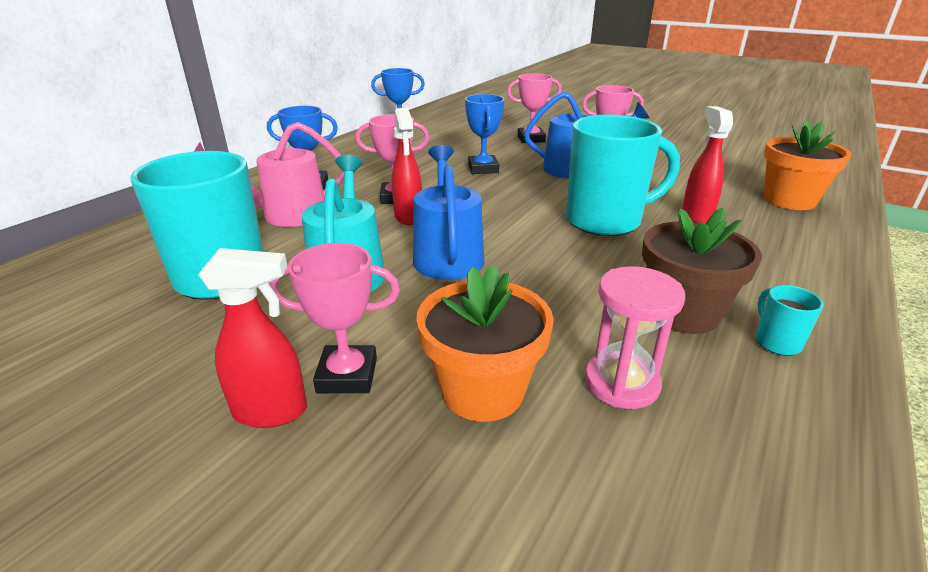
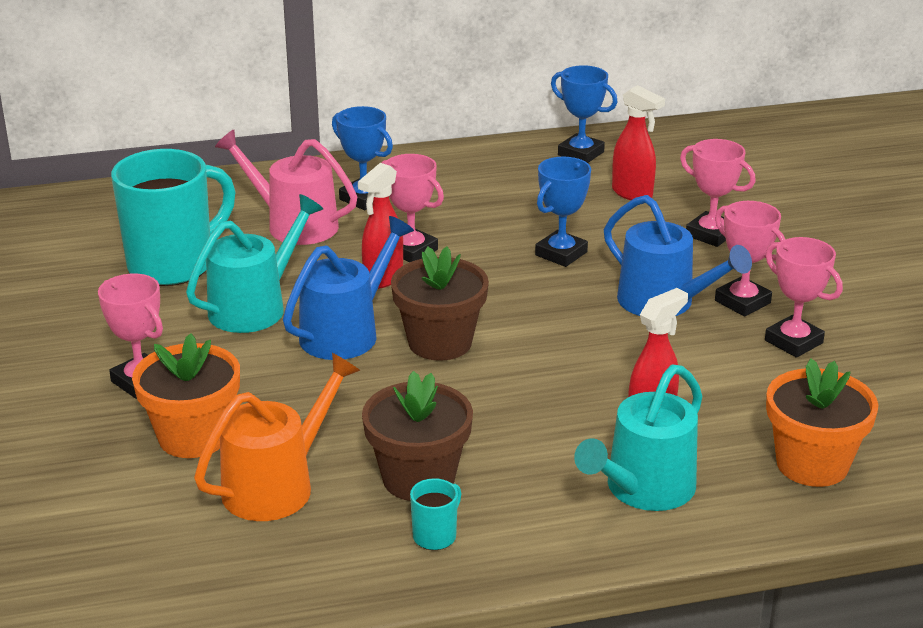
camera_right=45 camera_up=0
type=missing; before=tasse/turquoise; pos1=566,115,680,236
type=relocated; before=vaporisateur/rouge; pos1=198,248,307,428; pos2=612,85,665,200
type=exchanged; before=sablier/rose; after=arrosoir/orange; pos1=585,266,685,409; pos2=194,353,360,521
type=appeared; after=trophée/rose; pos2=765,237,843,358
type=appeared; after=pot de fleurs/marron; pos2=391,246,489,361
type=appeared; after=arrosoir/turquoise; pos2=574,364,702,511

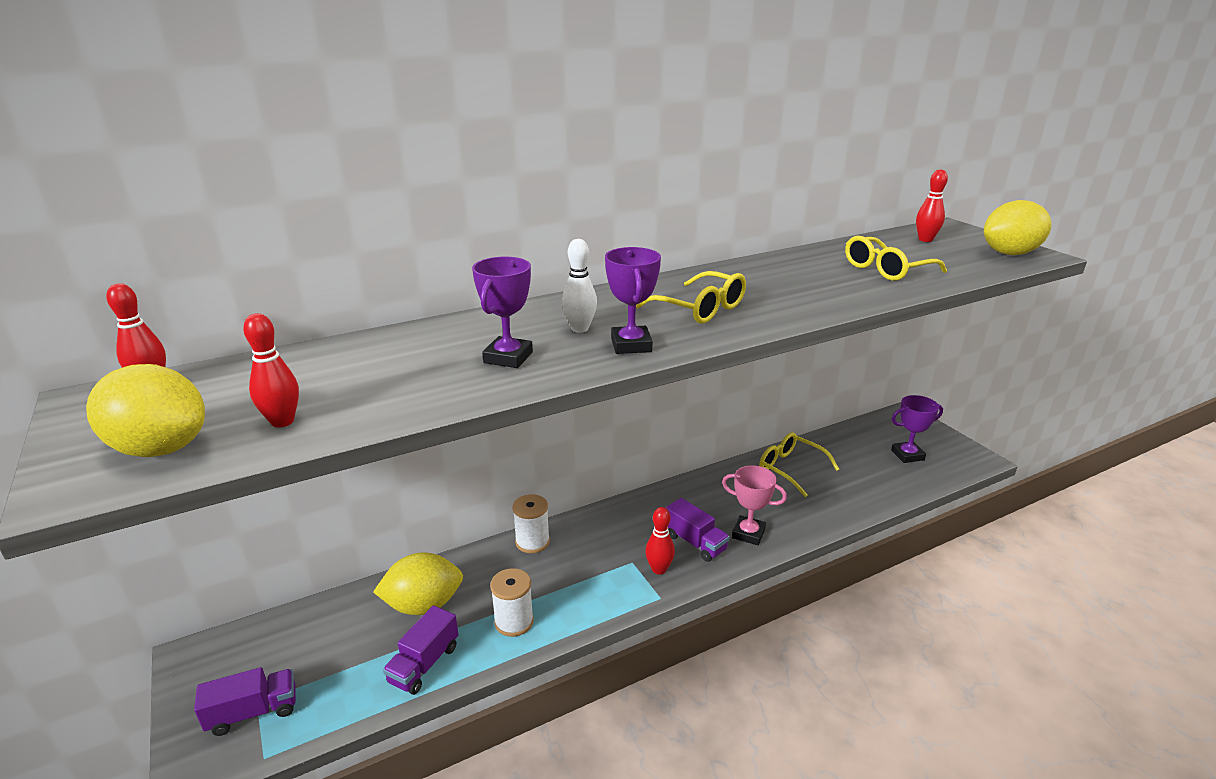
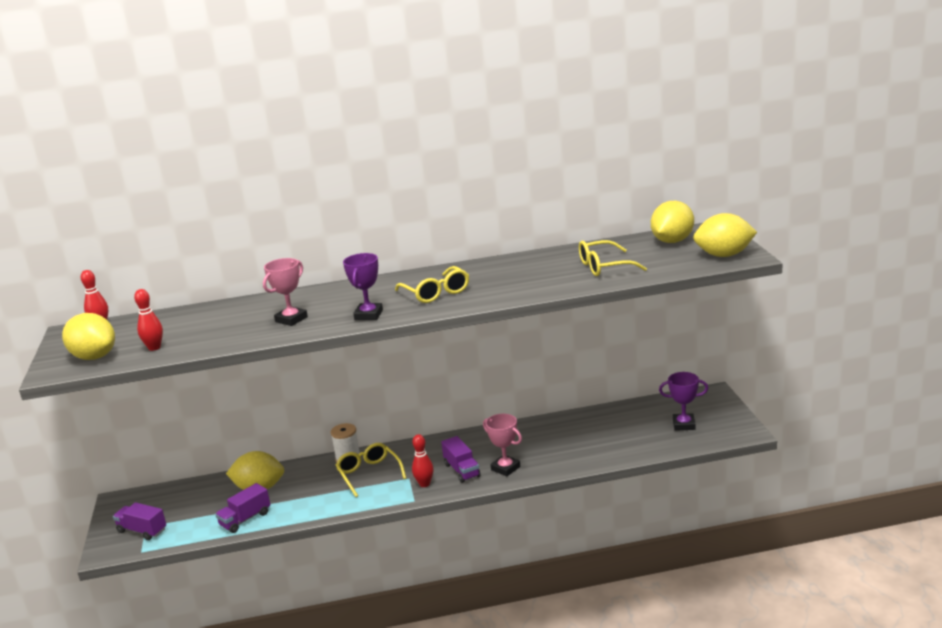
camera_right=20 camera_up=-5
type=exchanged; before=quille/rouge; after=citron/jaune; pos1=916,170,948,242; pos2=651,201,694,243
type=missing; before=quille/blanc; pos1=562,239,597,333
type=colour; before=trophée/violet; after=trophée/rose; pos1=472,257,533,368; pos2=263,258,308,326
type=relocated; before=lunettes/jaune; pos1=759,433,839,497; pos2=336,443,406,497
type=missing; before=bobine/blanc; pos1=490,568,534,637
type=spun; before=camion/violet; pos1=194,667,296,736; pos2=113,502,166,540; turn=-150

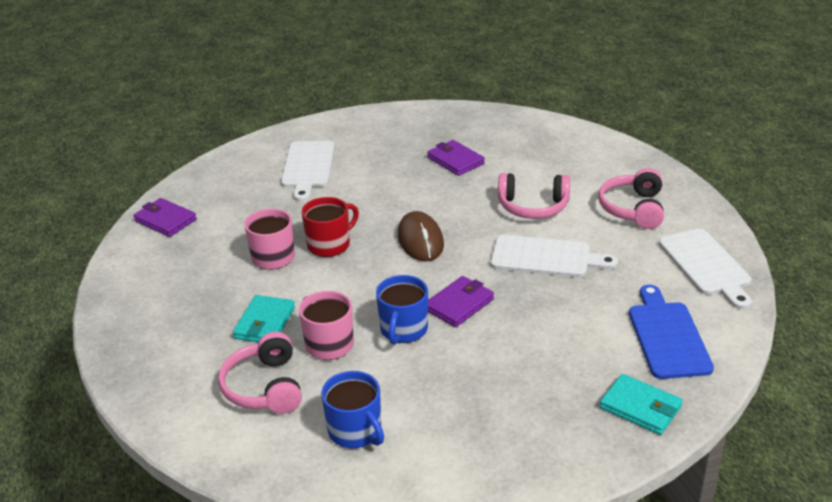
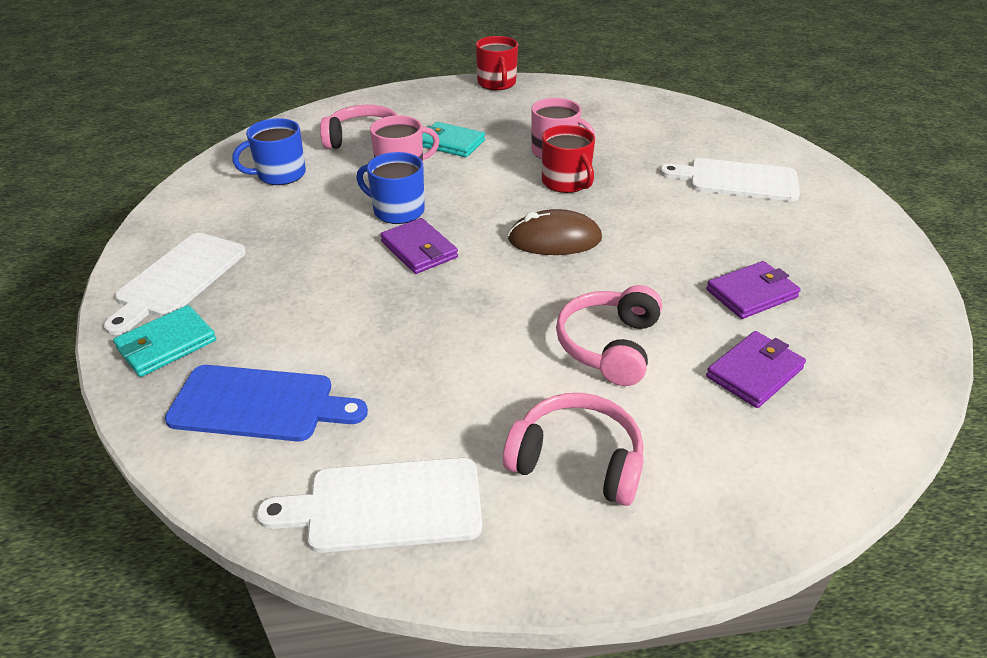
camera_right=100 camera_up=5
type=relocated; before=portefeuille/violet; pos1=133,198,197,237; pos2=706,331,806,408
type=relocated; before=planche à découper/blanc; pos1=491,235,618,277; pos2=104,233,246,335
type=appeared; after=tasse/rouge; pos2=476,36,518,90

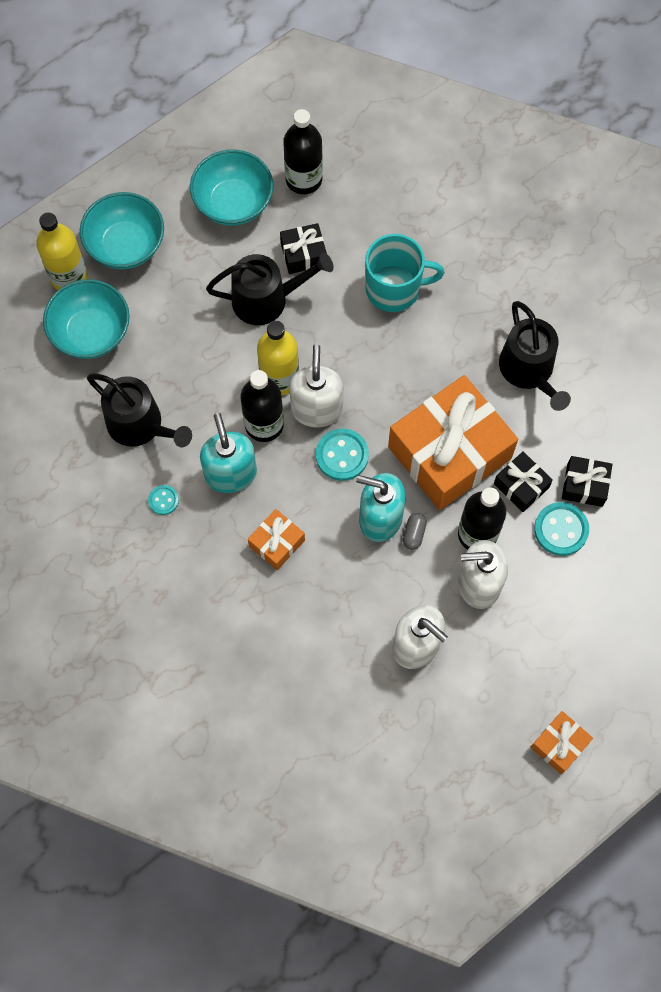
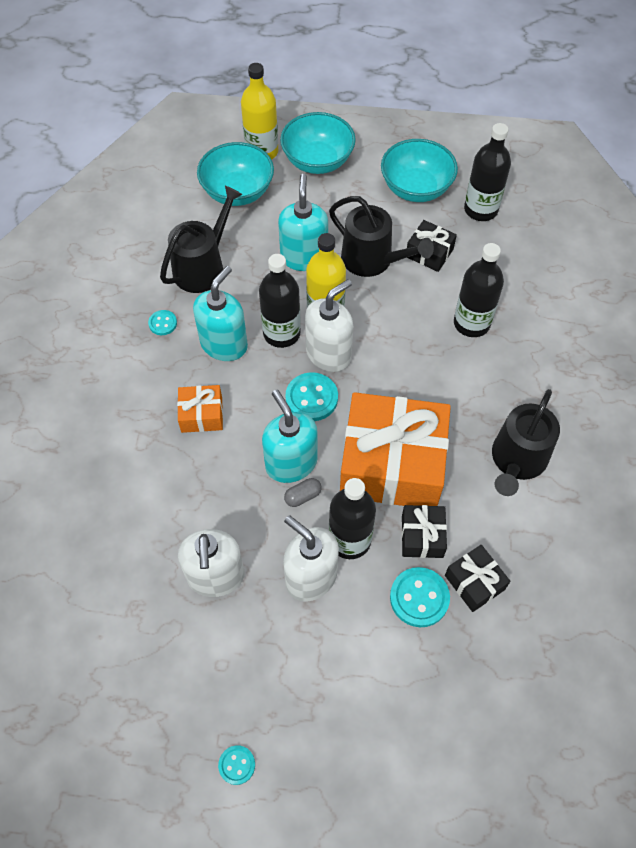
camera_right=45 camera_up=-10
type=exchanged; before=tasse/turquoise; after=bouteille/noir; pos1=365,234,444,312; pos2=454,243,504,337
type=spun; before=arrosoir/noir; pos1=87,374,192,447; pos2=160,186,243,293; turn=-135
type=exchanged; before=cadeau/orange; after=bouton/turquoise; pos1=530,711,593,774; pos2=218,745,255,785
type=appeared; after=distributeur de savon/turquoise; pos2=278,174,328,271

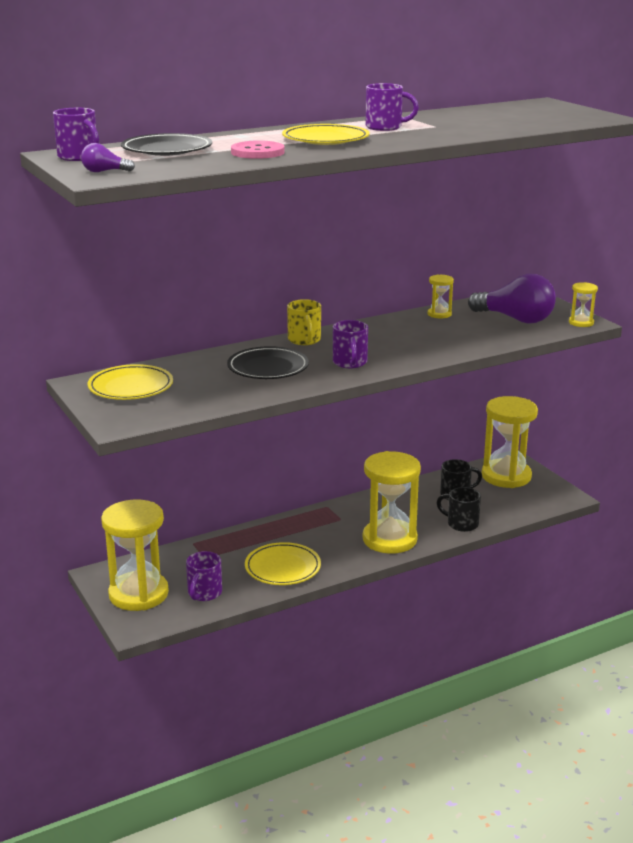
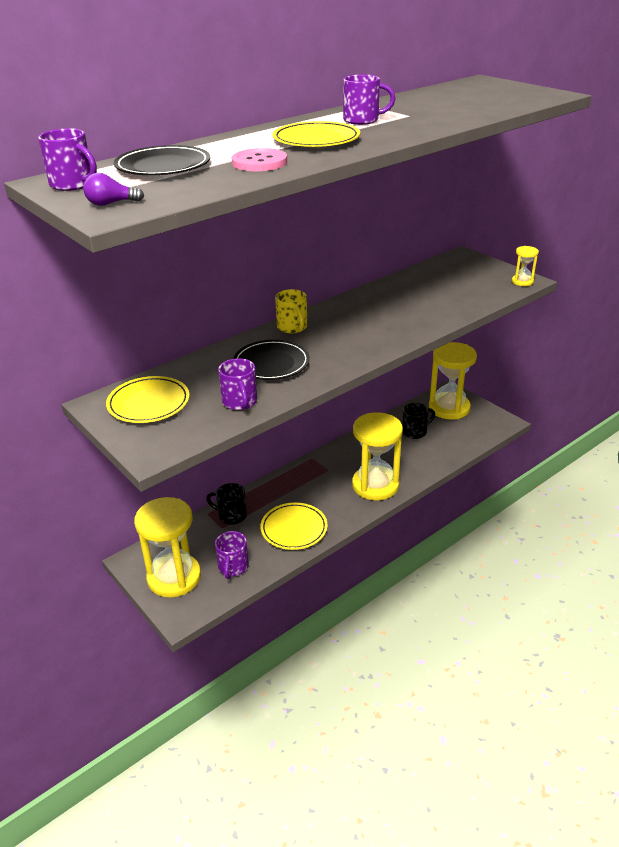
camera_right=-10 camera_up=10
type=missing; before=ampoule/violet; pos1=468,274,556,323
type=missing; before=sablier/jaune; pos1=428,275,454,318
type=relocated; before=tasse/violet; pos1=333,320,368,368; pos2=218,358,257,410
type=relocated; before=tasse/noir; pos1=437,487,481,532; pos2=206,483,247,525

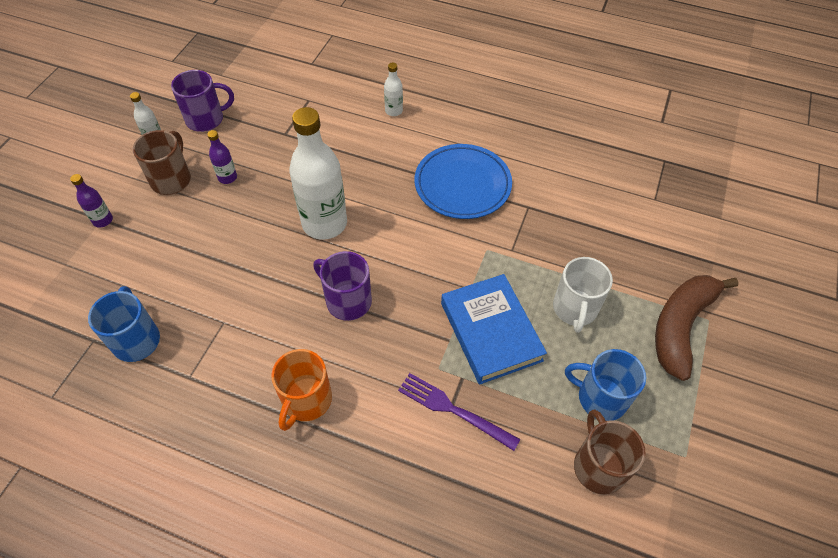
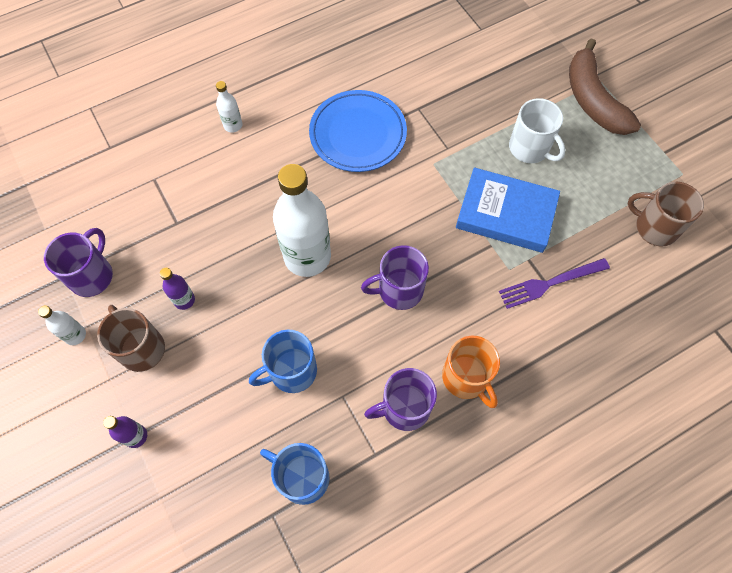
camera_right=-50 camera_up=10
type=relocated; before=tasse/bleu; pos1=565,349,646,421; pos2=249,330,317,393
type=appeared; after=tasse/violet; pos2=364,368,437,431

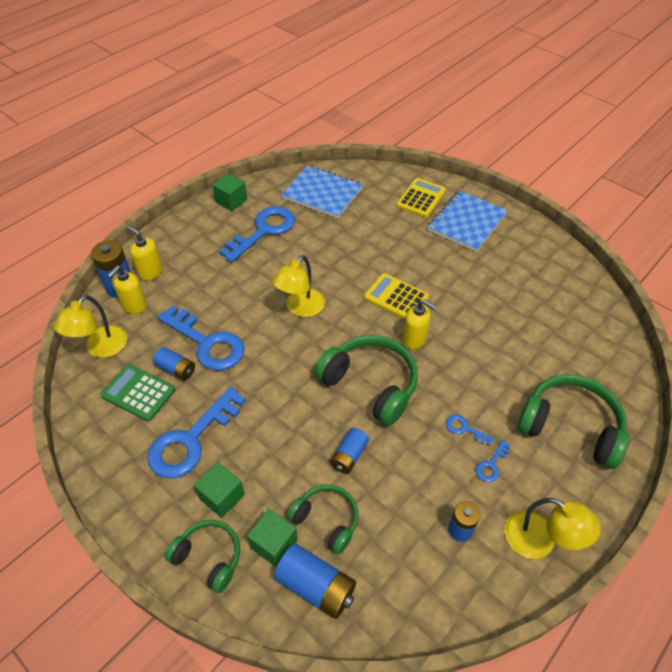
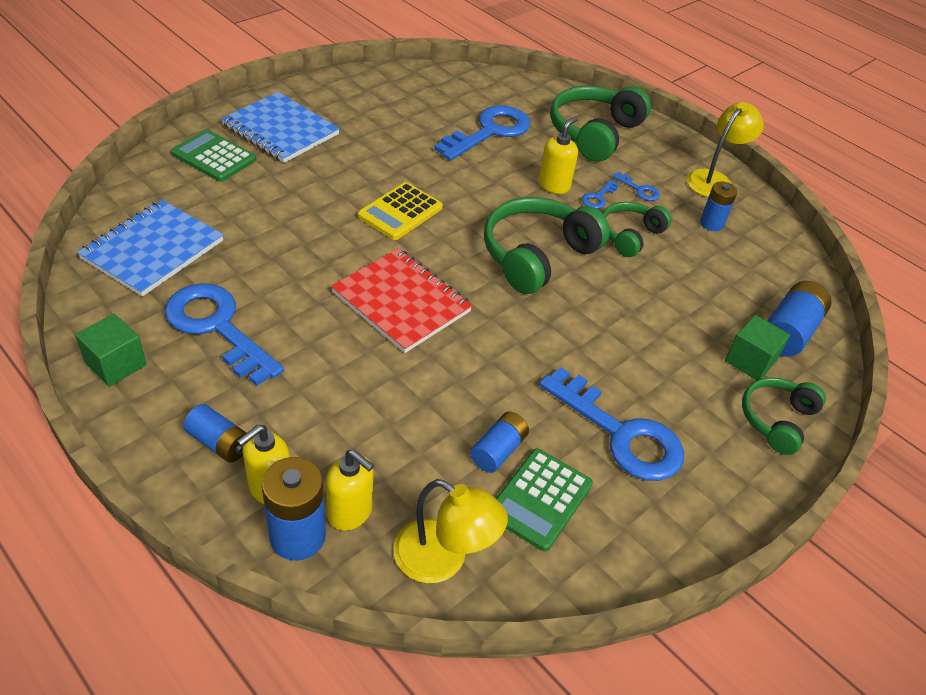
camera_right=-90 camera_up=-5
type=colour; before=calculatrice/jaune; after=calculatrice/vert; pos1=396,178,446,218; pos2=171,130,256,182
type=exchanged; before=lampe/jaune; after=carnet/rouge; pos1=272,255,325,317; pos2=331,248,473,353
type=relocated; before=distributeur de savon/jaune; pos1=403,299,436,349; pos2=539,116,578,194
type=relocated; before=clé/bleu; pos1=158,305,245,371; pos2=434,106,530,161
type=relocated; before=pile/bleu; pos1=330,428,369,474; pos2=183,404,247,463
type=missing; before=cube/vert; pos1=194,462,245,518
type=relocated; before=casque audio/vert; pos1=287,485,359,554; pos2=602,202,672,257

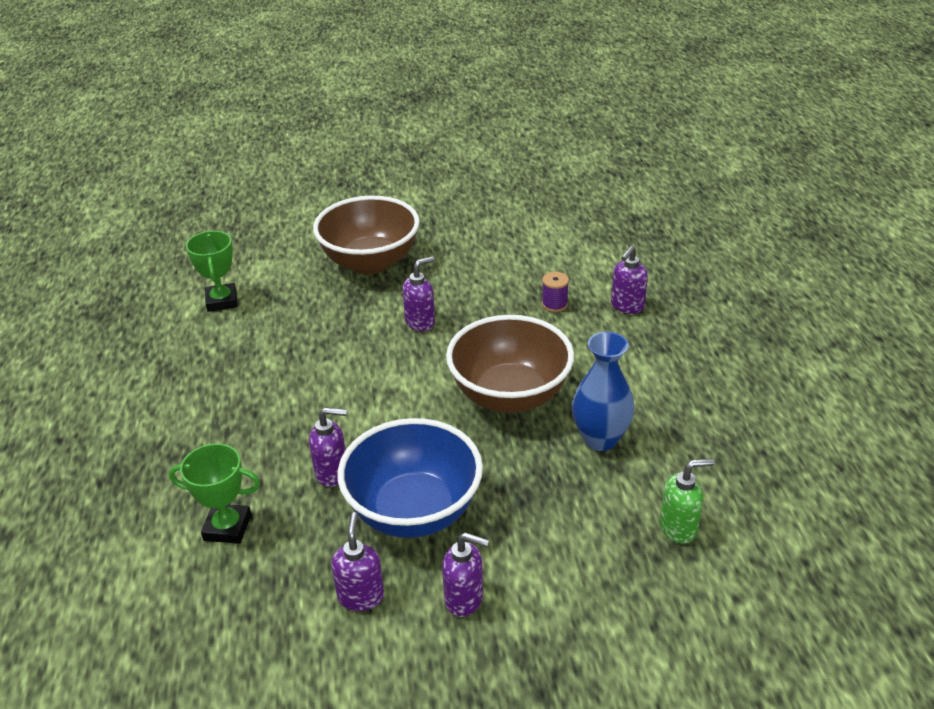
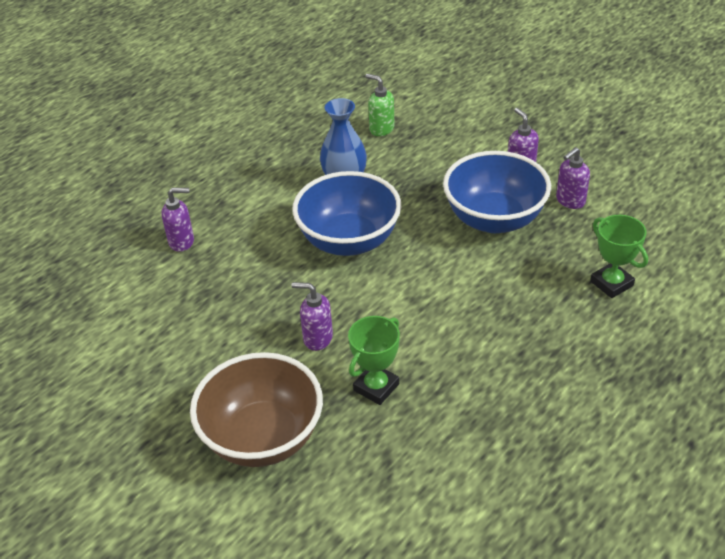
camera_right=-130 camera_up=5
type=relocated; before=trophée/vert; pos1=186,231,237,312; pos2=348,316,400,405
type=missing; before=bobine/violet; pos1=542,272,569,312
type=colour; before=bol/marron; after=bol/bleu; pos1=446,315,574,413; pos2=292,171,401,256
type=missing; before=distributeur de savon/violet; pos1=309,407,347,487

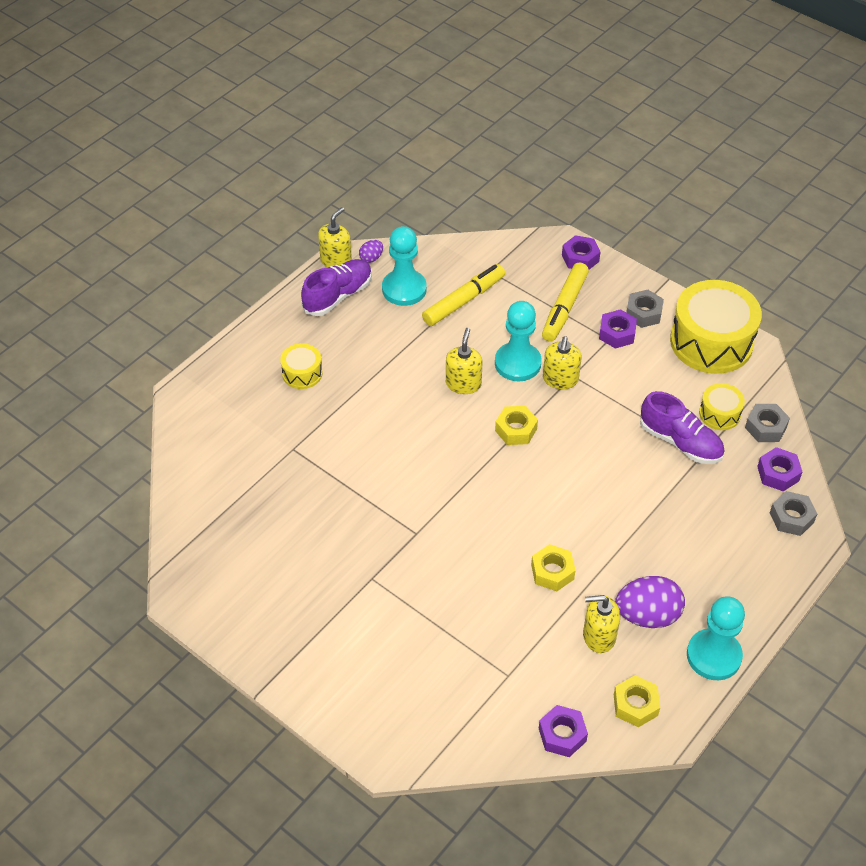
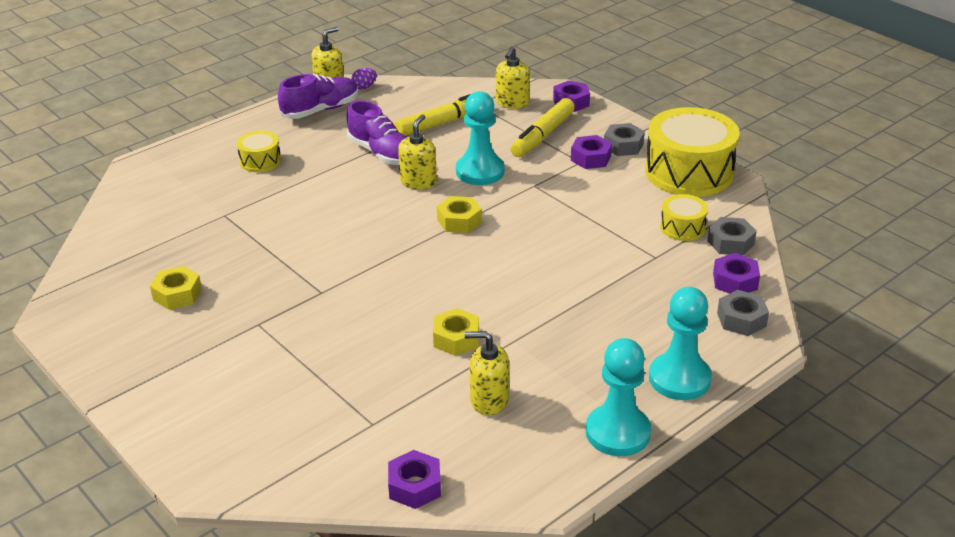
camera_right=10 camera_up=-15
type=relocated; before=pion/turquoise; pos1=382,226,427,306; pos2=649,287,712,400
type=relocated; before=distributeur de savon/jaune; pos1=543,336,582,389; pos2=496,47,530,109
type=relocated; before=chaussure/violet; pos1=640,391,725,464; pos2=347,100,406,165
type=missing; before=œuf/violet; pos1=615,576,685,628
type=relocated; before=écrou/jaune; pos1=614,675,660,727; pos2=150,266,202,310

